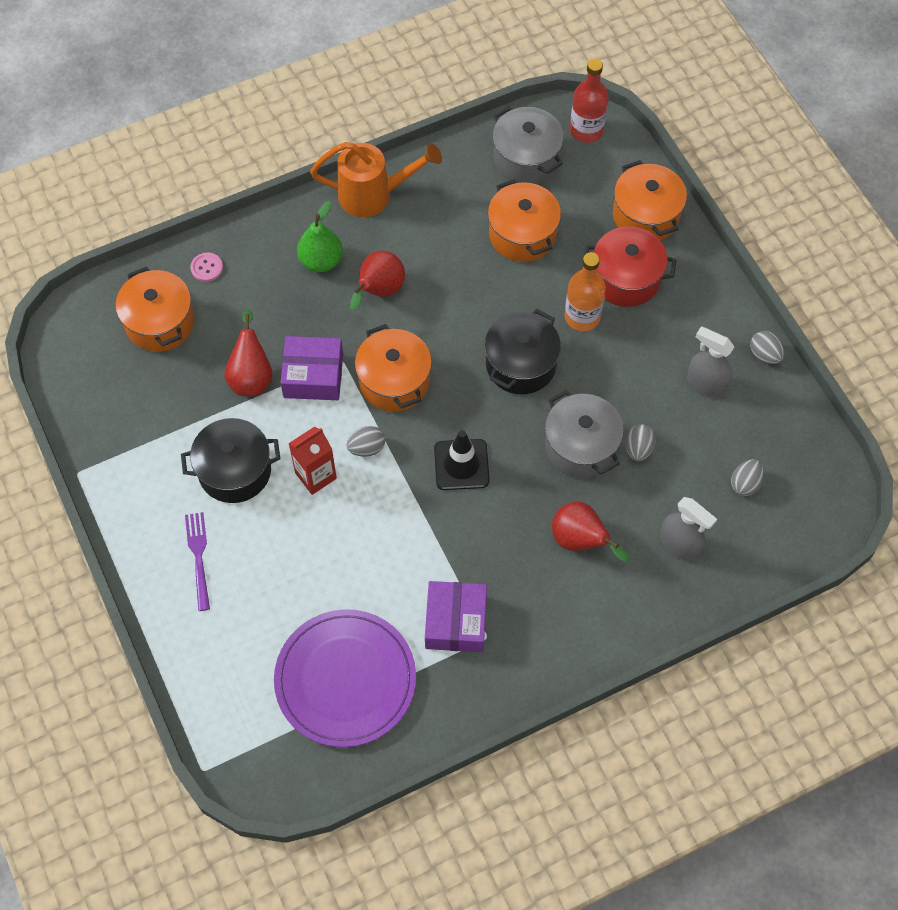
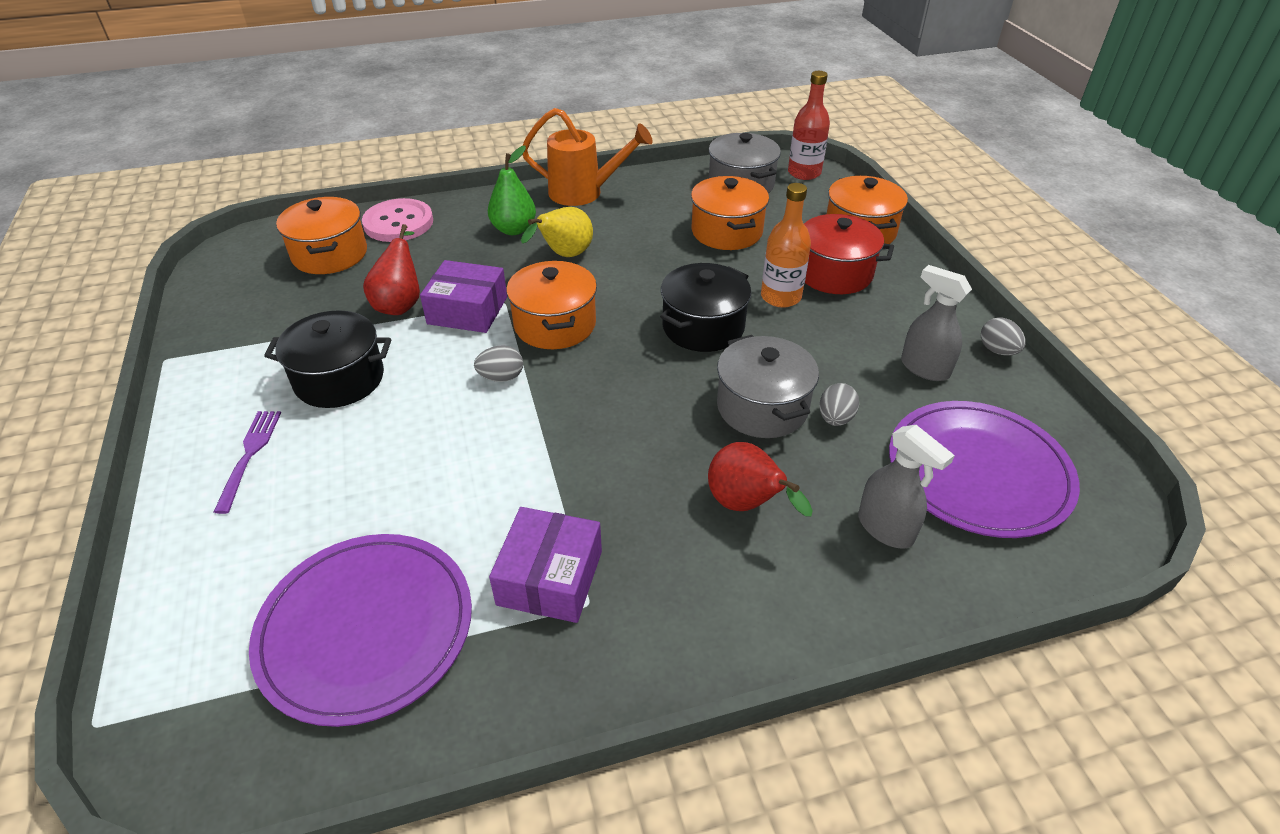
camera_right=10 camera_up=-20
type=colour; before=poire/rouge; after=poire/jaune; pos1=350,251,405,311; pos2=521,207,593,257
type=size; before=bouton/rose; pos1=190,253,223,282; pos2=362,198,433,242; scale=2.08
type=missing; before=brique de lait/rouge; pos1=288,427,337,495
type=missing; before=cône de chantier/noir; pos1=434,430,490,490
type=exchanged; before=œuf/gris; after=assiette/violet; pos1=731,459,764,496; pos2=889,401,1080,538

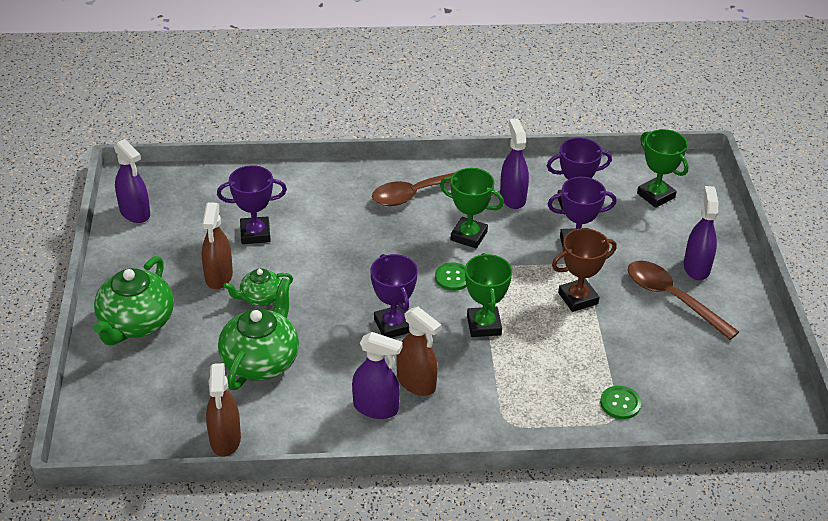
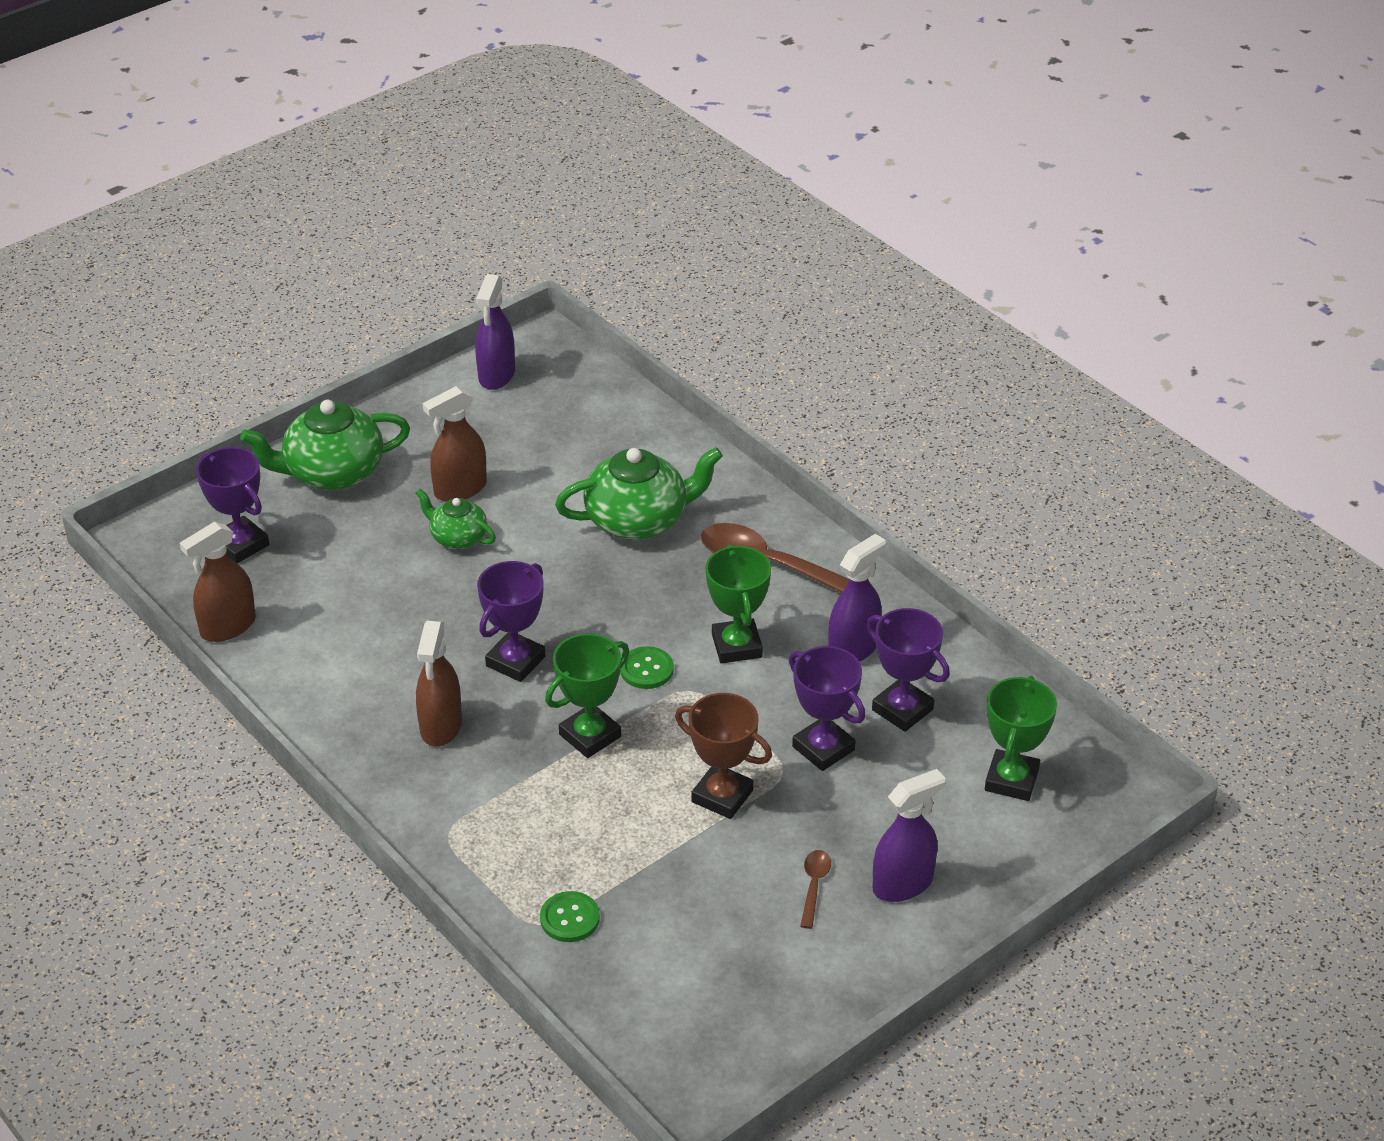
camera_right=55 camera_up=0
type=relocated; before=trophée/violet; pos1=217,165,287,244; pos2=196,447,269,563
type=size; before=cuillère/marron; pos1=628,261,739,340; pos2=800,850,831,929; scale=0.47
type=relocated; before=théière/vert; pos1=218,278,299,390; pos2=555,447,723,540
type=missing; before=vaporisateur/violet; pos1=352,332,403,419

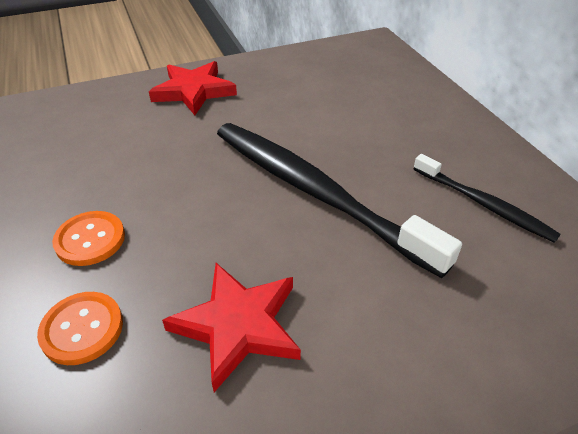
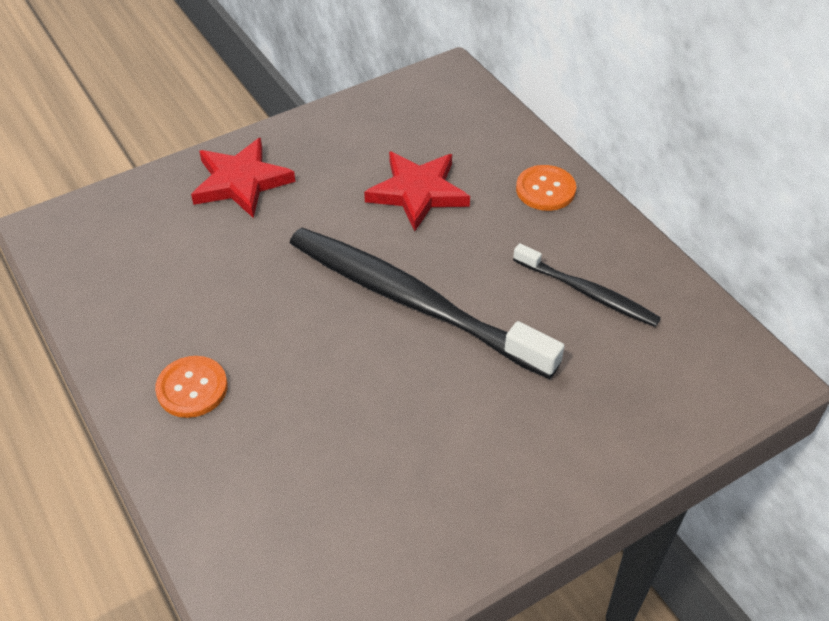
camera_right=-10 camera_up=5
type=relocated; before=étoile/rouge; pos1=162,263,301,392; pos2=364,151,470,231
type=relocated; before=bouton/orange; pos1=37,292,123,365; pos2=516,165,576,211

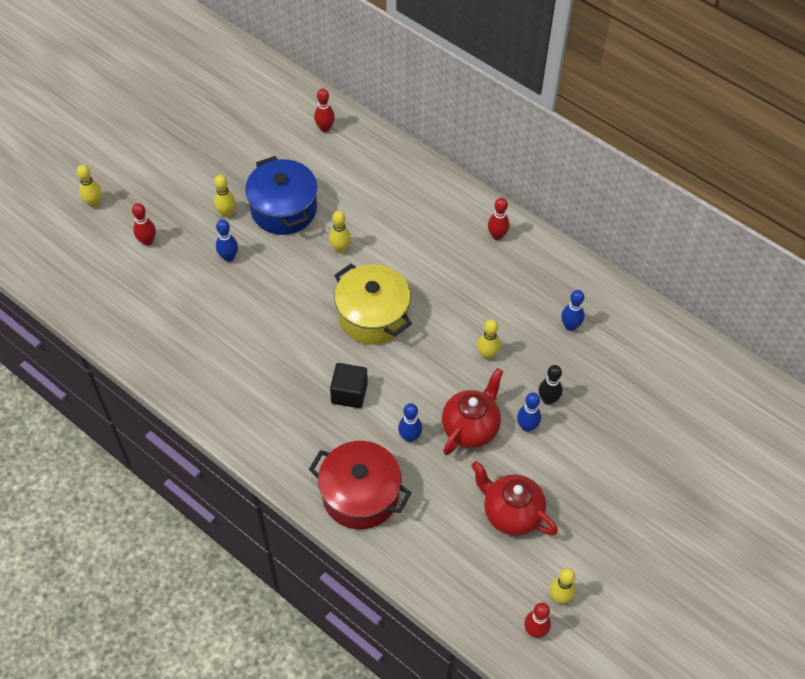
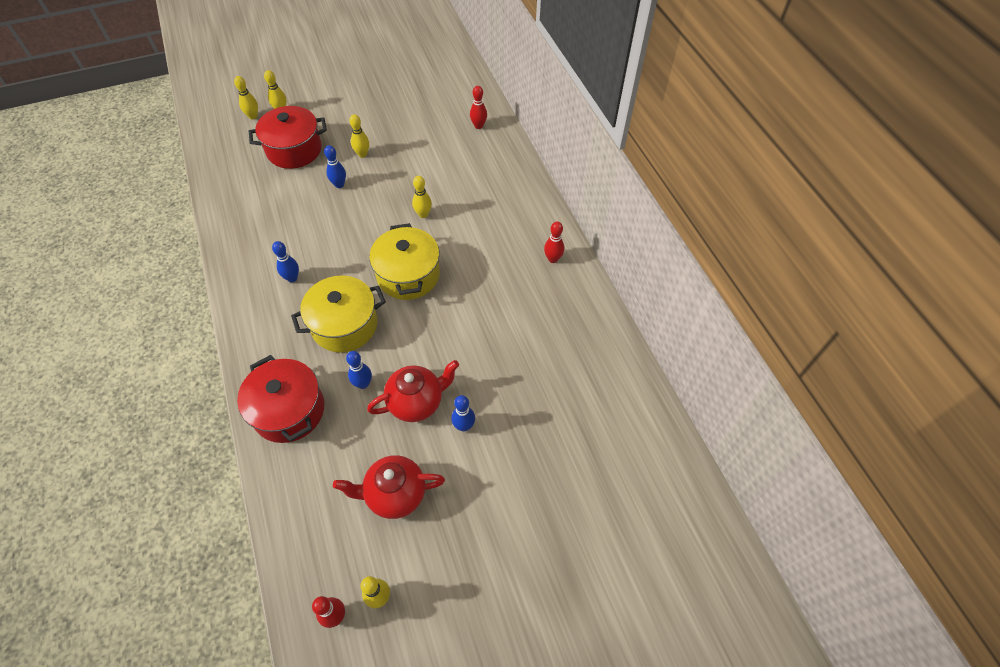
camera_right=30 camera_up=0
type=missing; before=marmite/bleu; pos1=245,156,318,235
type=exchanged; before=quille/rouge; after=marmite/rouge; pos1=132,203,156,246; pos2=249,106,327,169
type=relocated; before=quille/bleu; pos1=561,290,584,331; pos2=272,241,299,282
type=relocated; before=quille/jaune; pos1=477,319,500,360; pos2=234,76,258,120
type=exchanged; before=cube/noir; after=marmite/jaune; pos1=330,363,368,408; pos2=291,275,386,353
type=missing; before=quille/noir; pos1=539,365,562,405
type=spun; before=théière/rouge; pos1=471,461,558,536; pos2=333,455,445,519; turn=-75

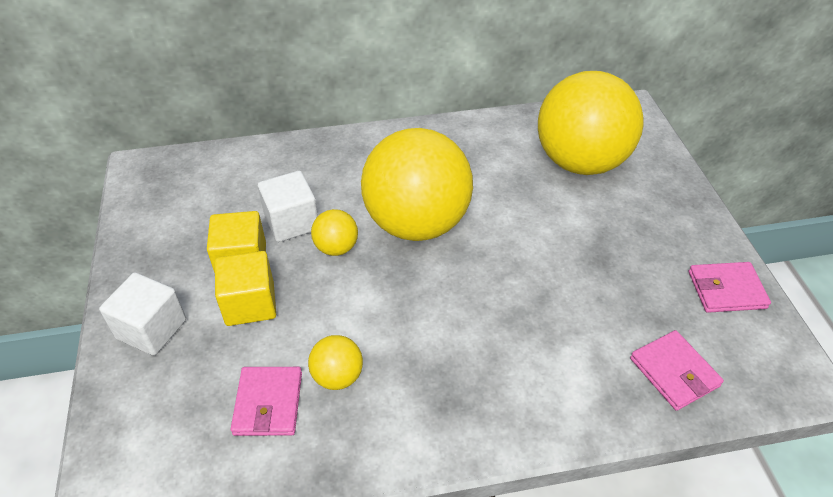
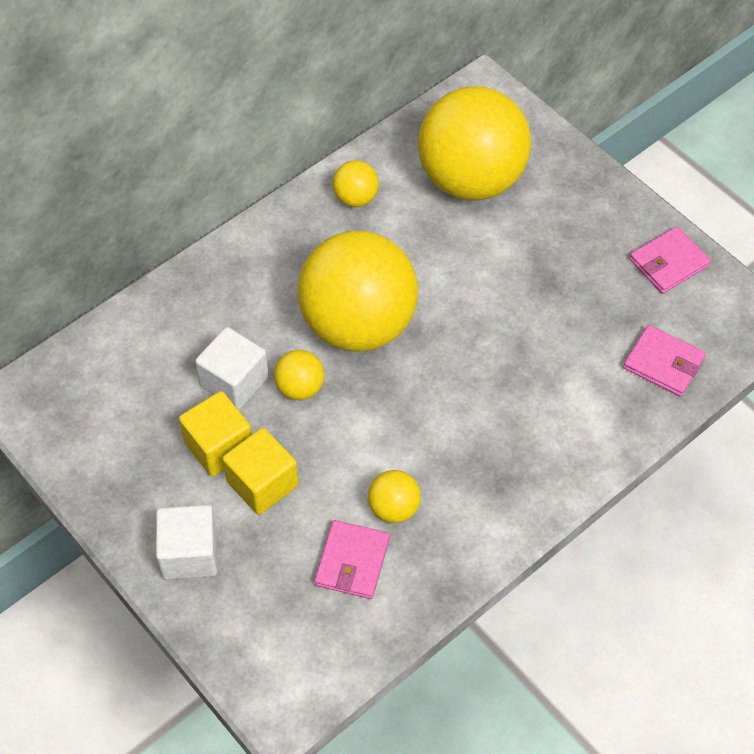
camera_right=-30 camera_up=10
type=spun; before=portefeuille/rose; pos1=230,367,302,436; pos2=315,520,390,599; turn=45
type=appeared; after=balle/jaune; pos2=333,160,379,207

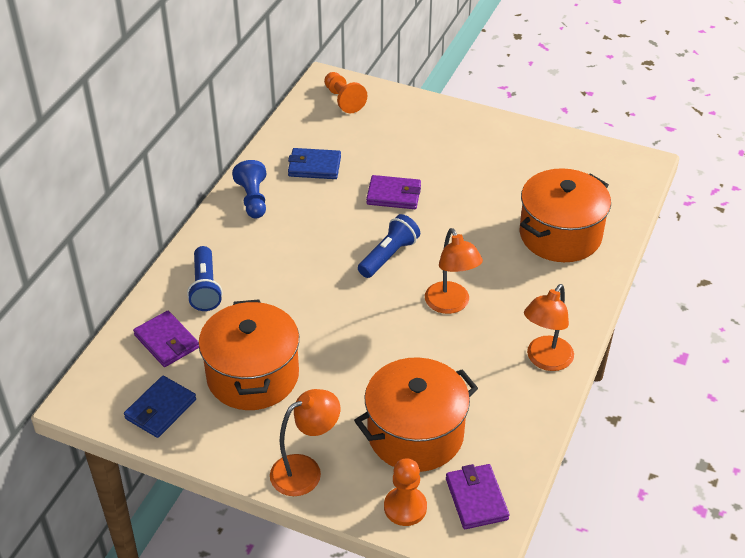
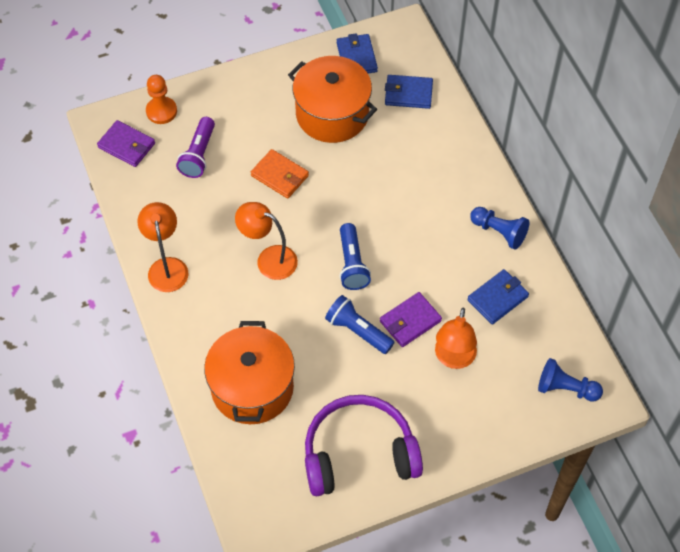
camera_right=135 camera_up=15
type=colour; before=pion/orange; after=pion/bleu; pos1=324,72,367,113; pos2=538,358,603,402
type=relocated; before=lampe de poche/bleu; pos1=187,246,223,311; pos2=325,295,395,354
type=colour; before=portefeuille/violet; after=portefeuille/bleu; pos1=133,311,199,367; pos2=385,75,433,109
type=exchanged; before=marmite/orange; after=lampe de poche/violet; pos1=354,357,478,472; pos2=176,117,215,178
type=relocated; before=lampe/orange; pos1=270,389,340,496; pos2=435,308,477,369
type=appeared; after=portefeuille/orange; pos2=251,149,309,198
type=appeared; after=casque audio/violet; pos2=305,395,423,496

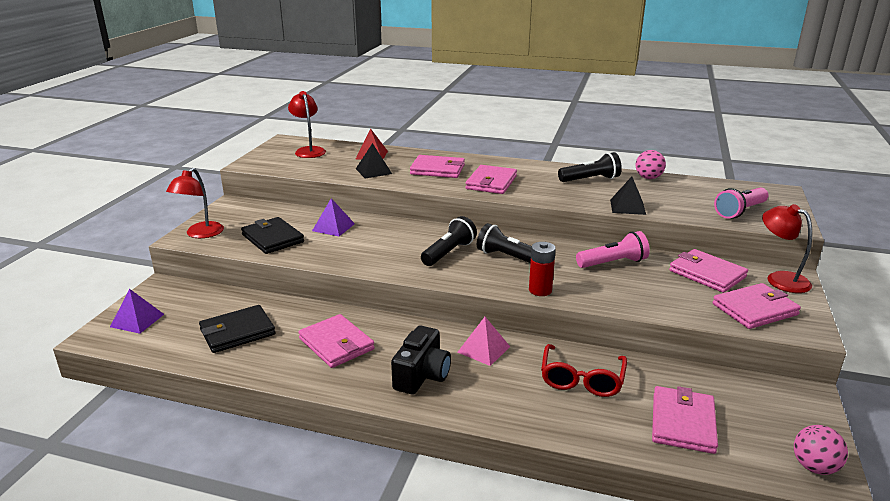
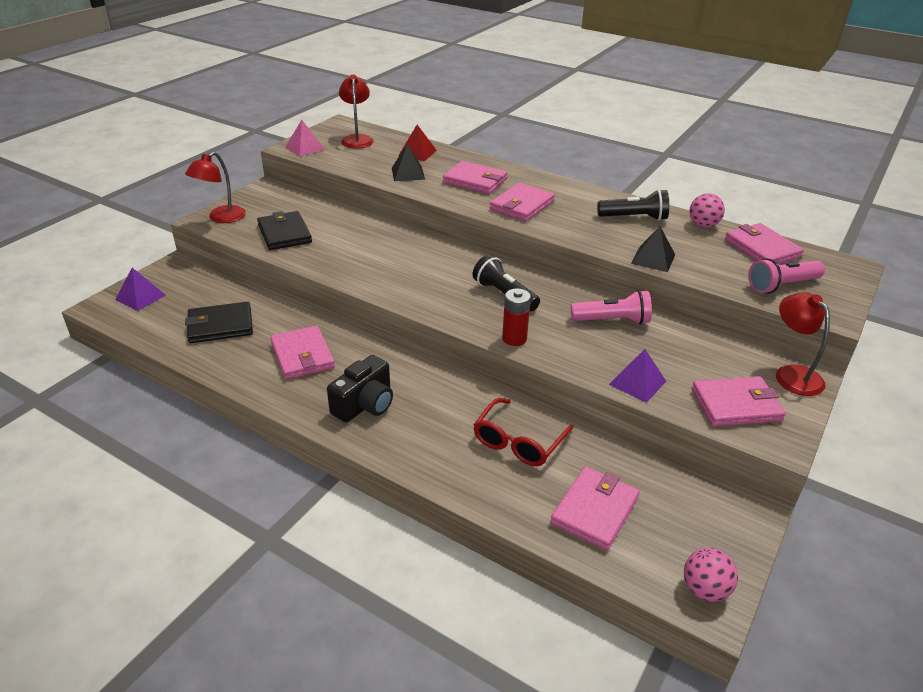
camera_right=15 camera_up=10
type=relocated; before=pyramide/violet; pos1=312,198,355,236; pos2=609,349,666,403
type=missing; before=lampe de poche/noir; pos1=421,216,477,266
type=relocated; before=portefeuille/rose; pos1=669,249,748,293; pos2=725,223,804,264
type=relocated; before=pyramide/rose; pos1=457,317,510,366; pos2=285,120,325,157

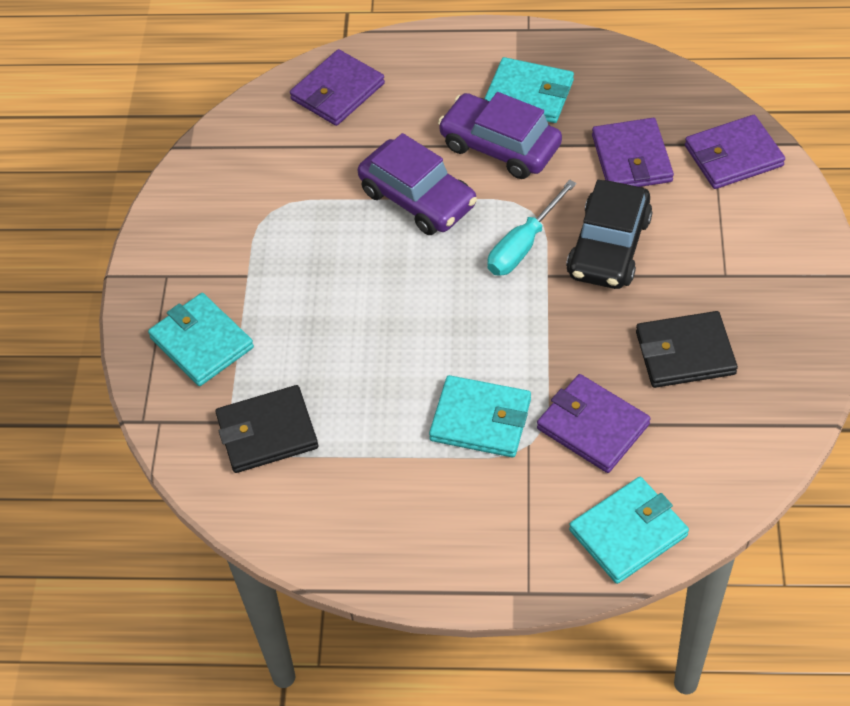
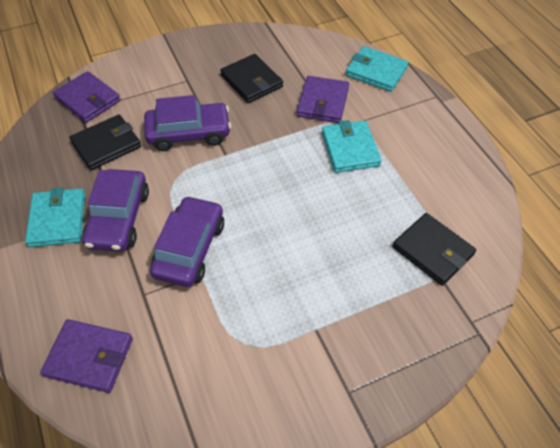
camera_right=-120 camera_up=0
type=colour; before=portefeuille/violet; after=portefeuille/noir; pos1=592,118,674,187; pos2=70,114,141,170
type=missing; before=tournevis/turquoise; pos1=487,180,577,276
type=colour; before=voiture/noir; after=voiture/violet; pos1=566,180,653,289; pos2=144,95,231,151
type=missing; before=portefeuille/turquoise; pos1=148,293,254,386

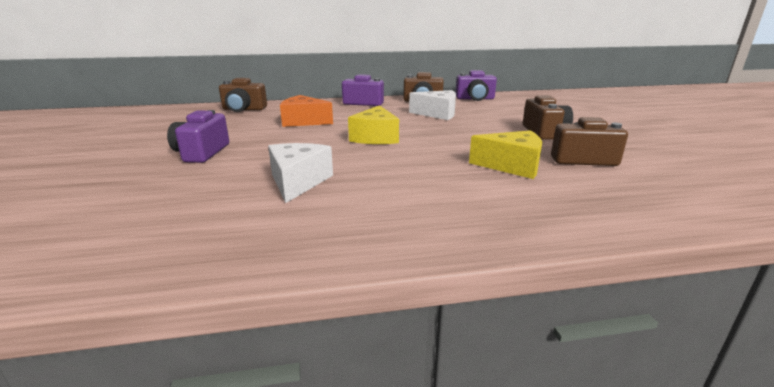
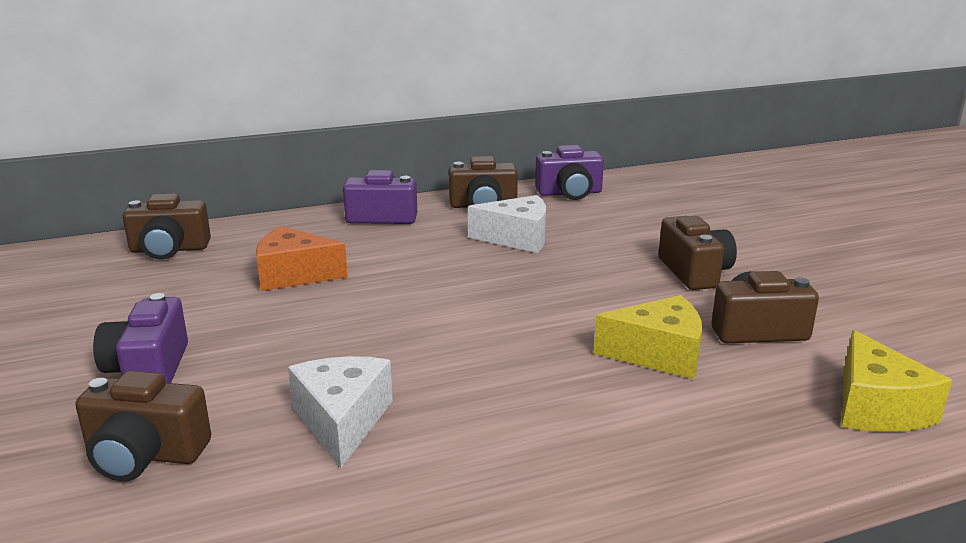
camera_right=-10 camera_up=0
type=relocated; before=fromage/jaune; pos1=348,105,399,144; pos2=842,330,952,432
type=appeared; after=appareil photo/marron; pos2=75,371,211,481

